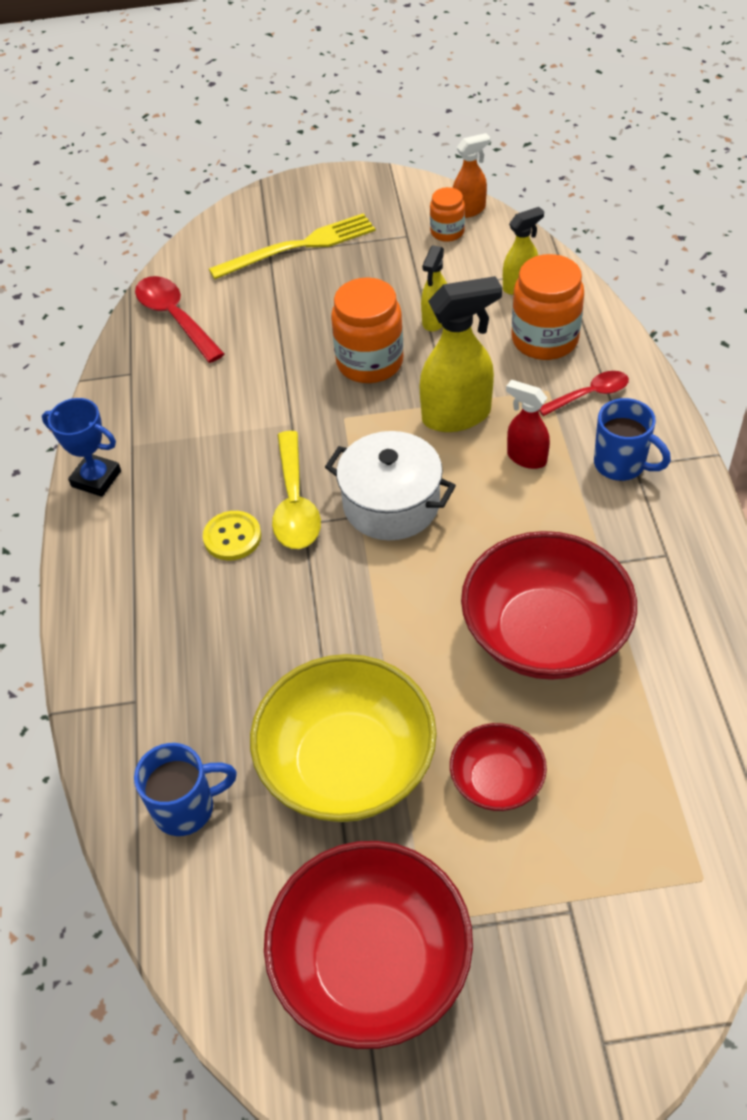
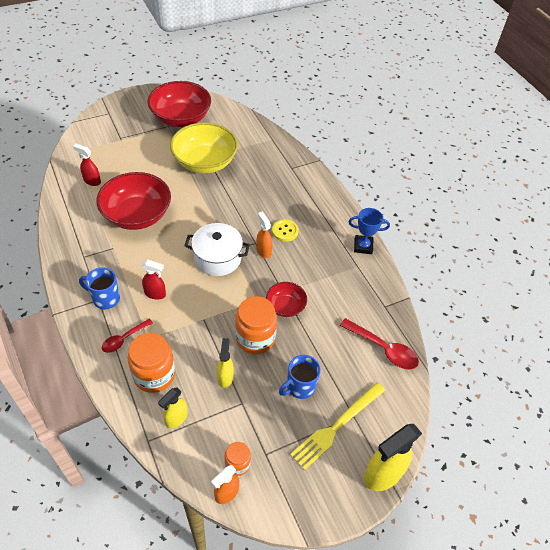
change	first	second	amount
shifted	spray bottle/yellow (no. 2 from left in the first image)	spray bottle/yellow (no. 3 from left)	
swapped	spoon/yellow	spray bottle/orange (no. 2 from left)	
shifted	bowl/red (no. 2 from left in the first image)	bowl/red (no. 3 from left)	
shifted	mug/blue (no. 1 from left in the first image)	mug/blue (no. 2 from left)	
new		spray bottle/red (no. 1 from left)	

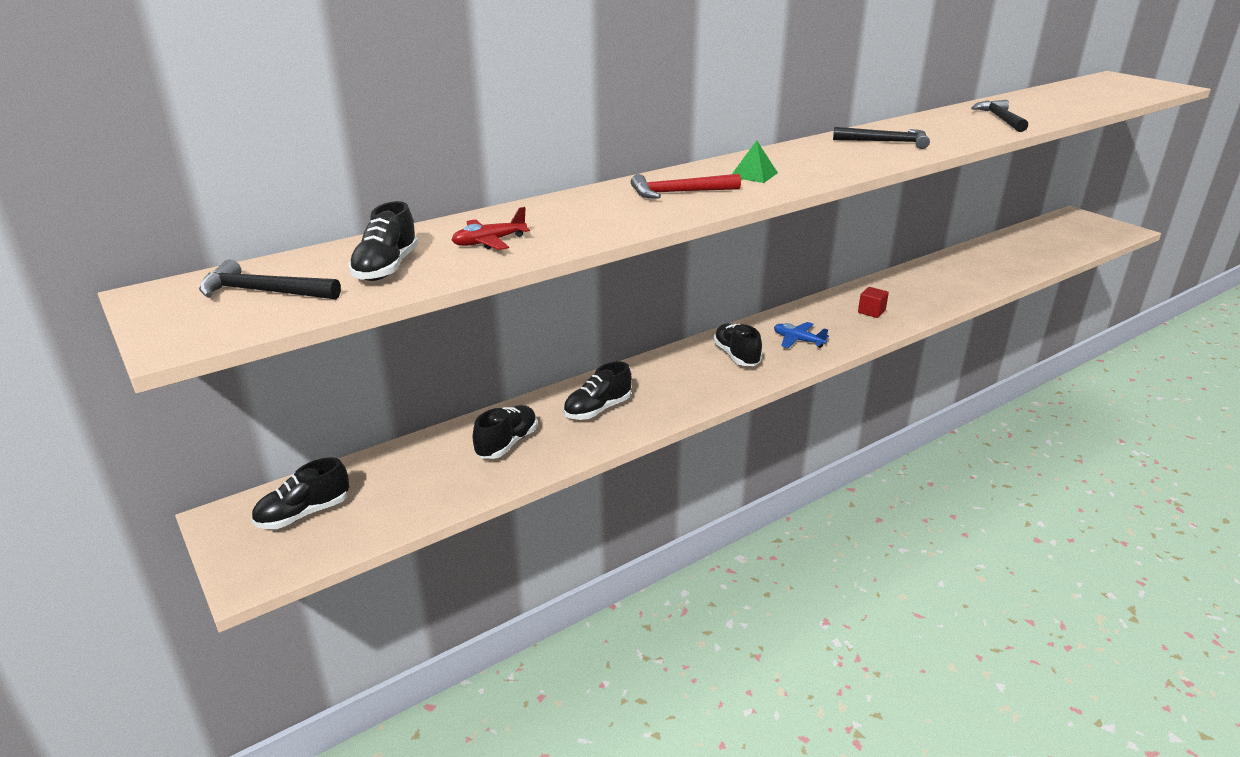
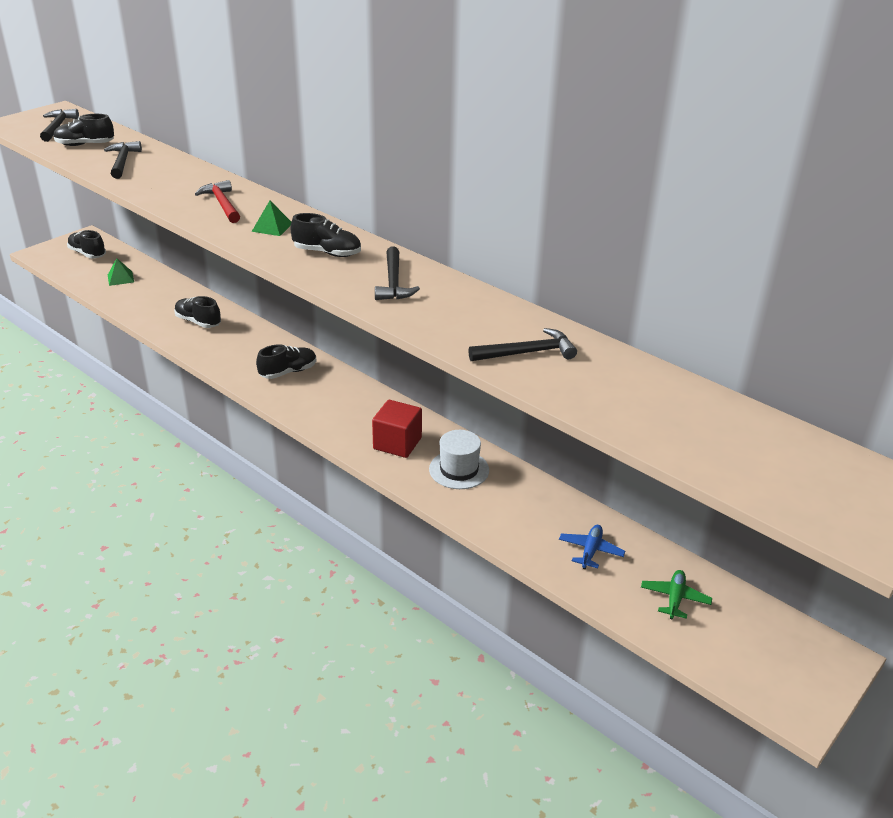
change	first	second	amount
swapped	plane/red	hammer/black (no. 2 from left)	
scaled	cube/red		x1.72
shifted	plane/blue		
shifted	shoe/black (no. 3 from left in the first image)	shoe/black (no. 5 from left)	
new		pyramid/green (no. 1 from left)	
new		hat/white	
new		plane/green	

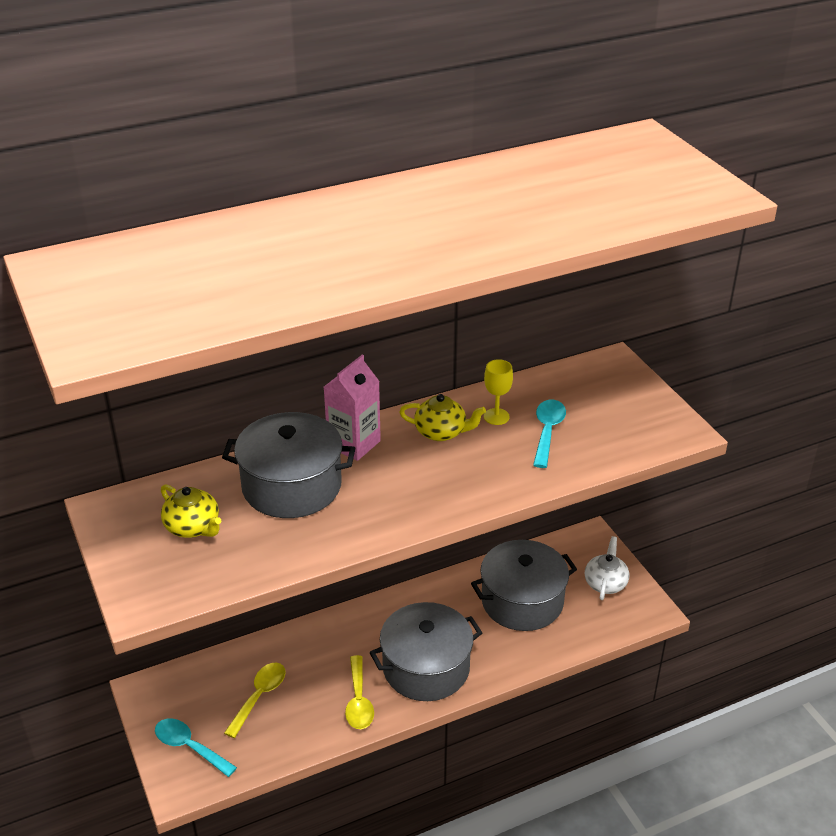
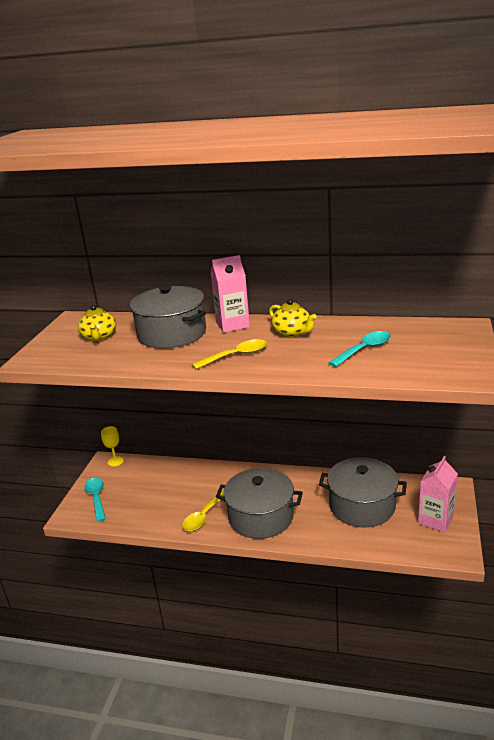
change	first	second	amount
shifted	goblet/yellow		
swapped	teapot/white	carton/pink (no. 2 from left)	
shifted	spoon/yellow (no. 1 from left in the first image)	spoon/yellow (no. 2 from left)	

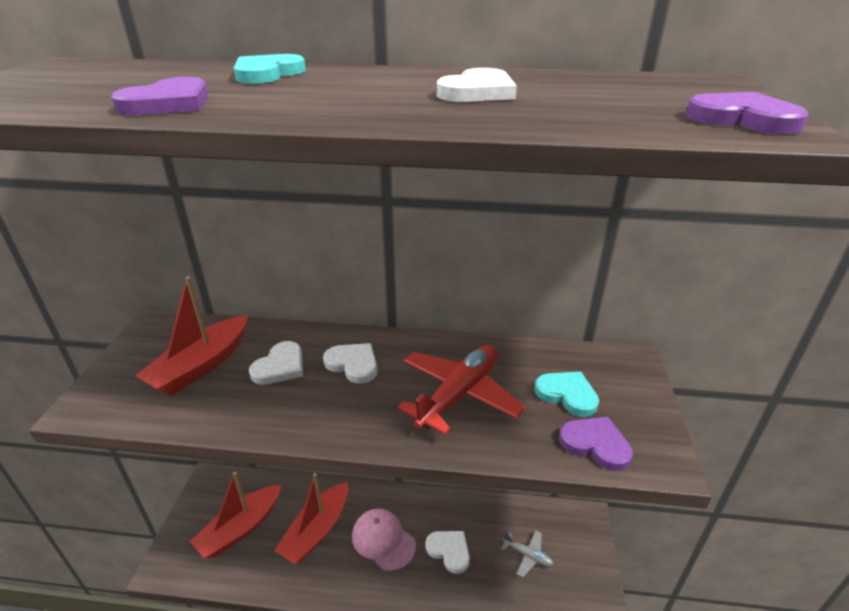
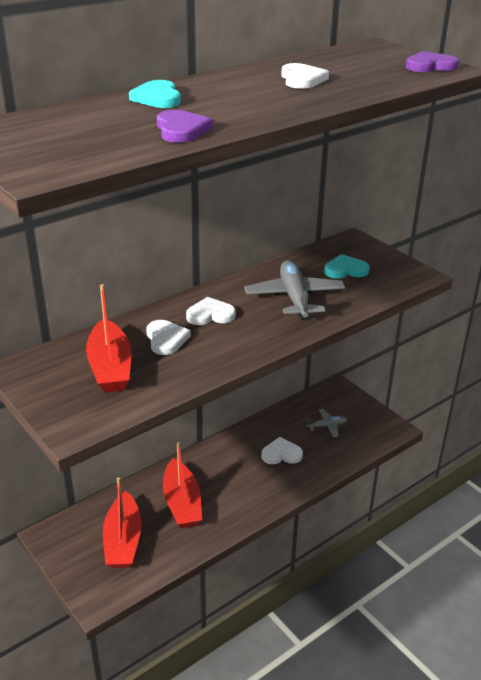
change	first	second	amount
repainted	plane/red	plane/grey (no. 1 from left)	
gone	heart/purple (no. 2 from left)		
gone	cap/pink		

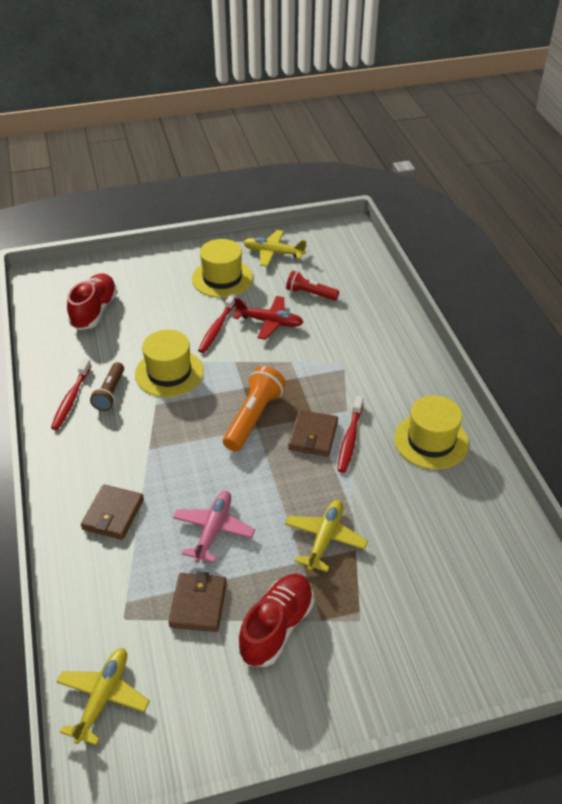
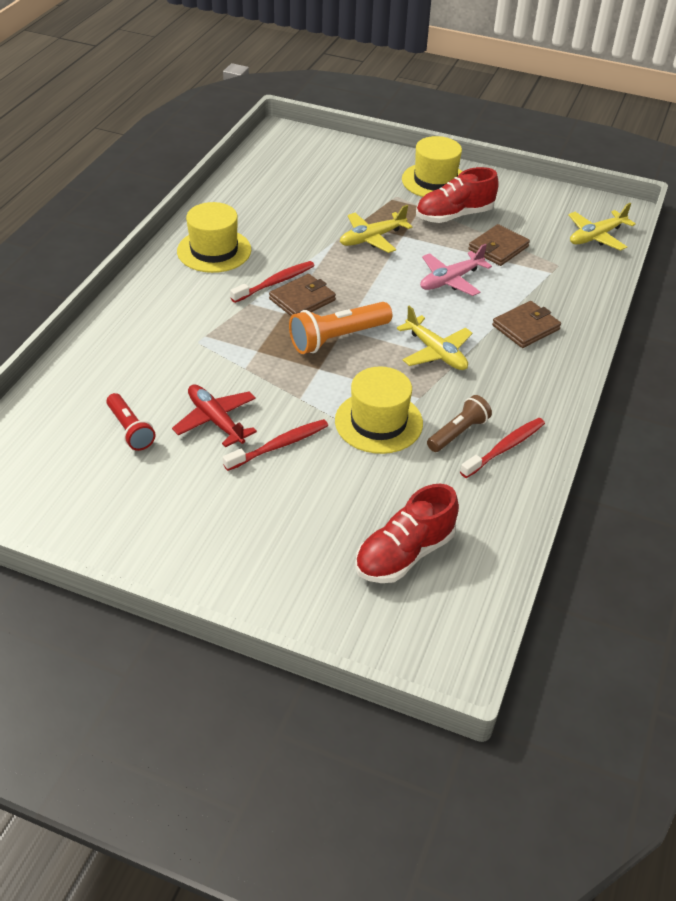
change	first	second	amount
shifted	plane/yellow (no. 2 from left)		
shifted	hat/yellow (no. 2 from left in the first image)	hat/yellow (no. 3 from left)	

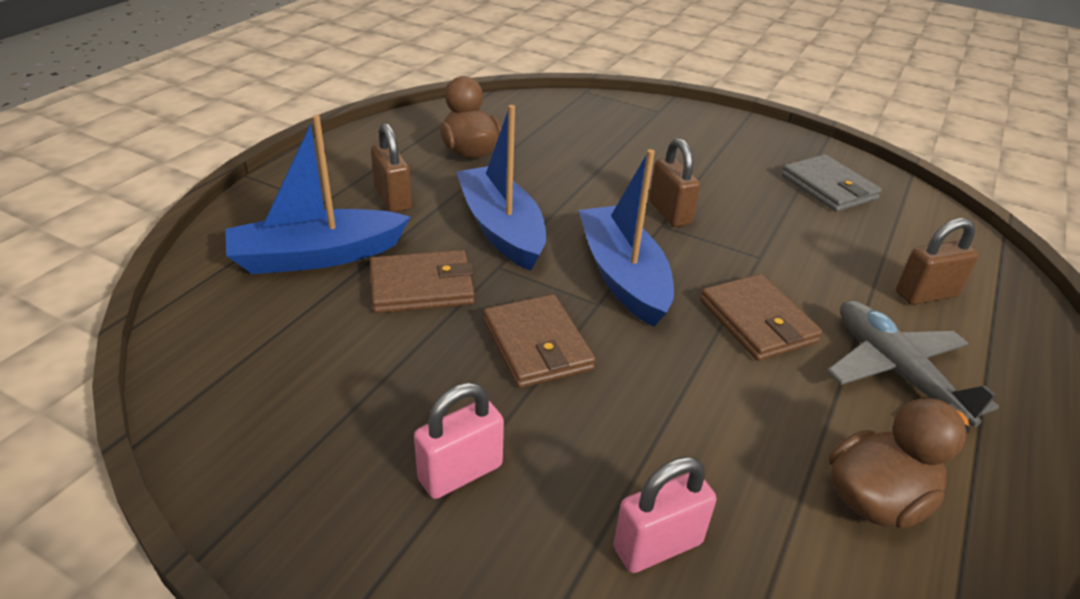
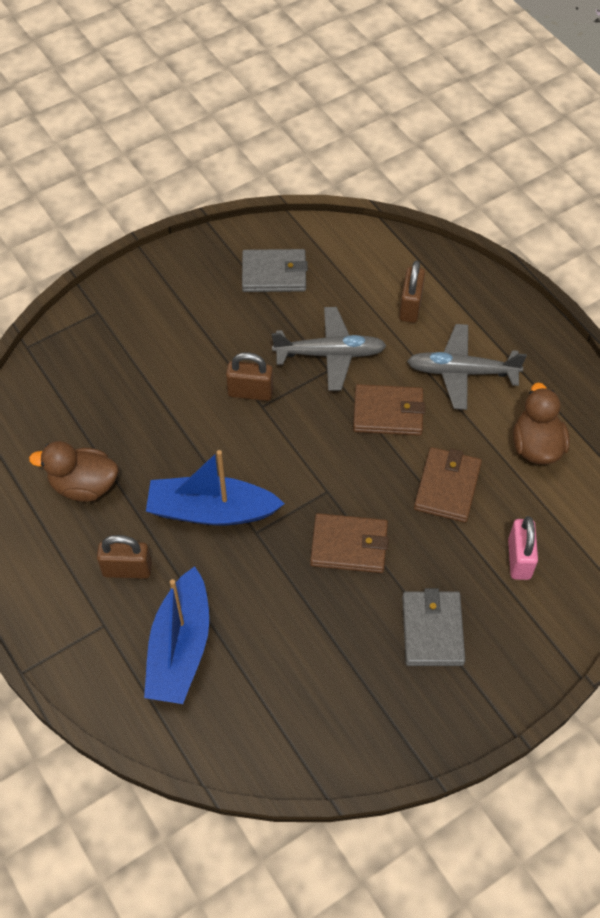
change	first	second	amount
gone	boat/blue (no. 3 from left)		
shifted	wallet/brown (no. 1 from left in the first image)	wallet/brown (no. 3 from left)	
swapped	padlock/pink (no. 1 from left)	wallet/grey (no. 2 from left)	
new		plane/grey (no. 1 from left)	

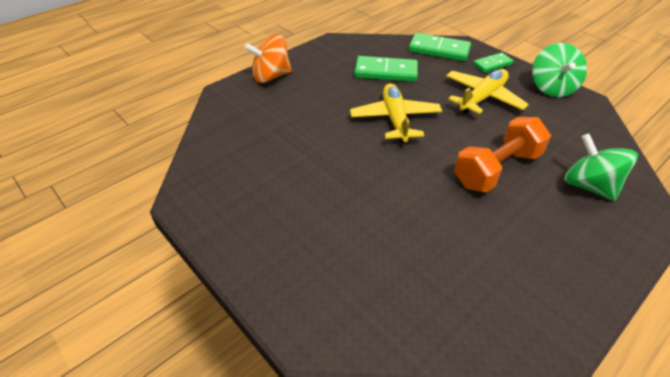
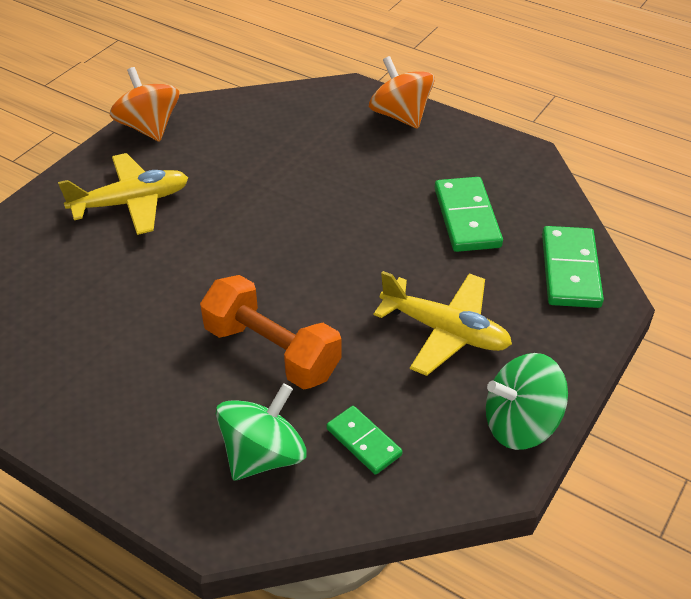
change	first	second	amount
shifted	domino/green (no. 3 from left in the first image)	domino/green (no. 1 from left)	
shifted	plane/yellow (no. 1 from left)		
new		spinning top/orange (no. 1 from left)	

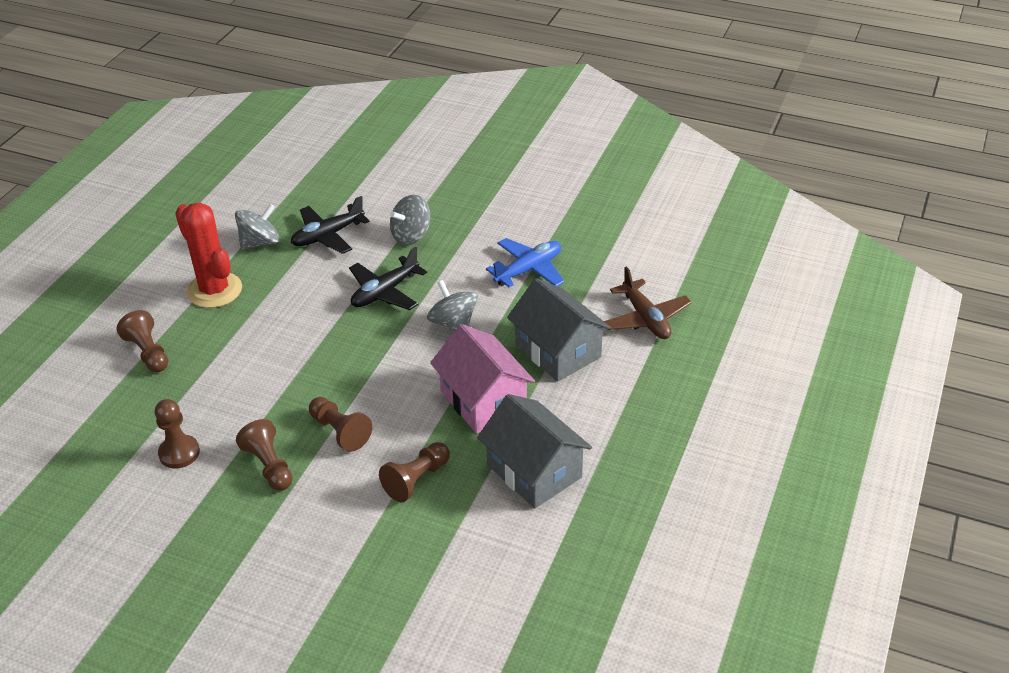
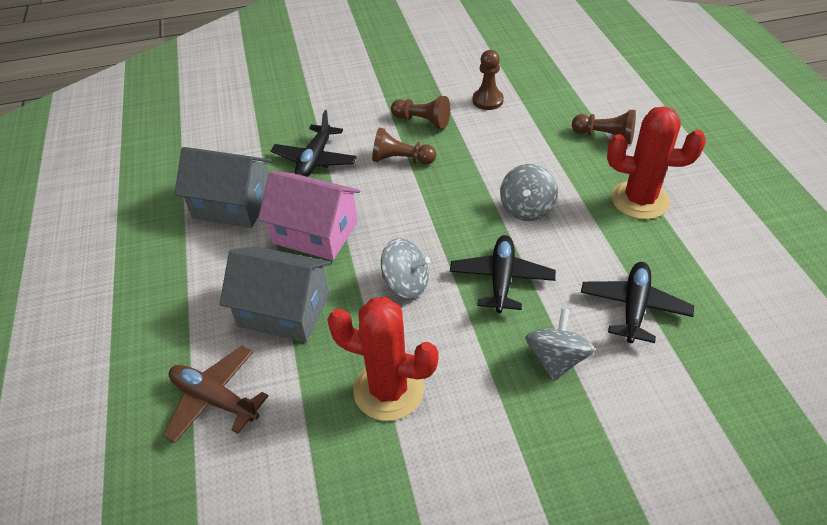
change	first	second	amount
shifted	spinning top/grey (no. 1 from left in the first image)	spinning top/grey (no. 2 from left)	
swapped	plane/blue	cactus/red (no. 1 from left)	
swapped	pawn/brown (no. 5 from left)	plane/black (no. 1 from left)	

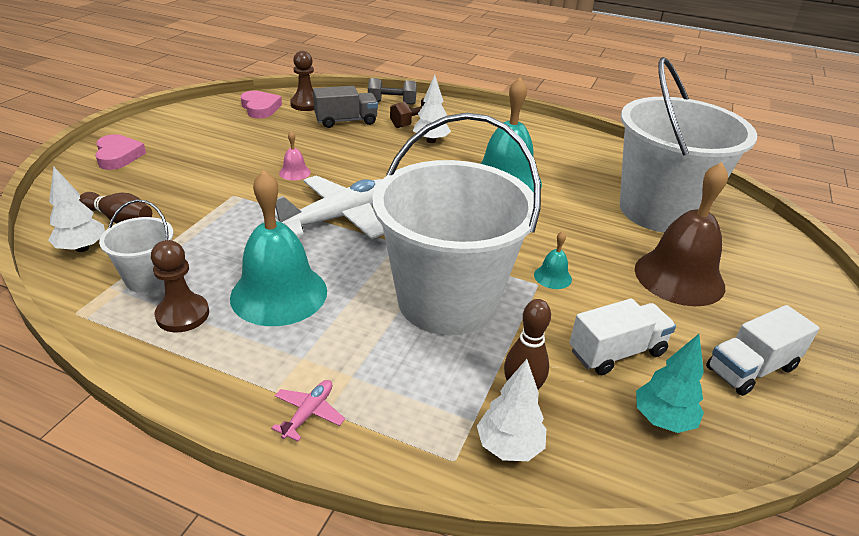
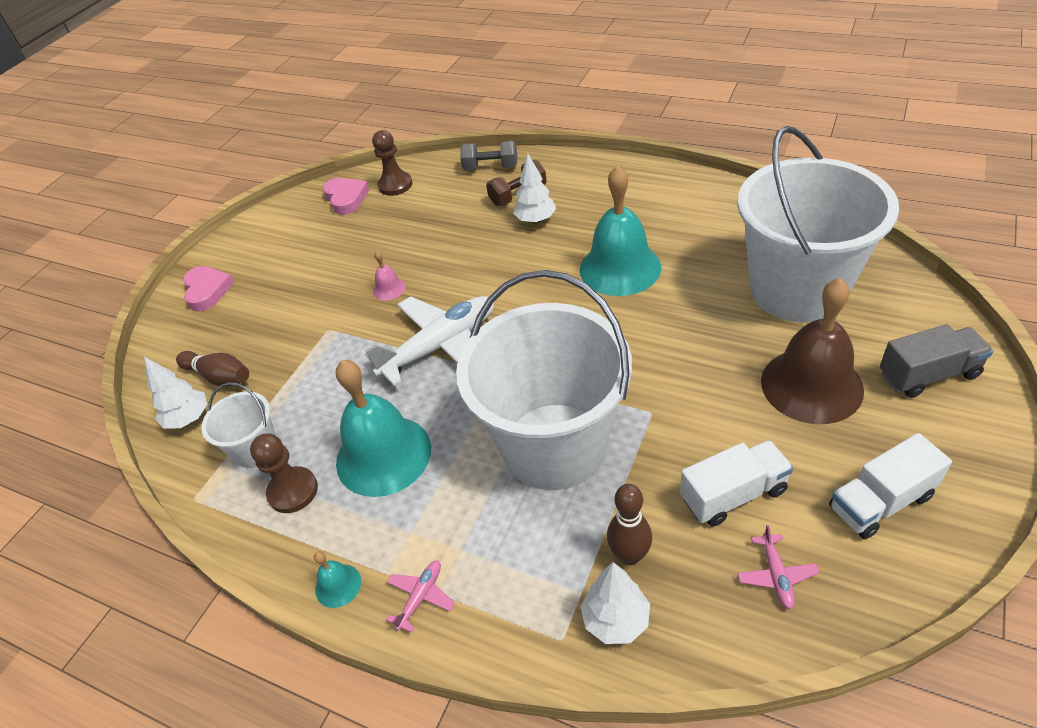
change	first	second	amount
shifted	truck/grey		
shifted	bell/turquoise (no. 3 from left in the first image)	bell/turquoise (no. 1 from left)	
swapped	tree/turquoise	plane/pink (no. 2 from left)	

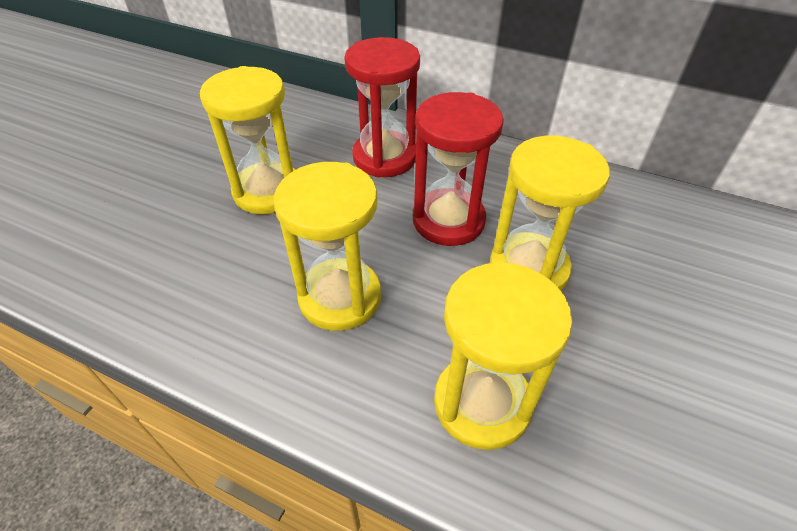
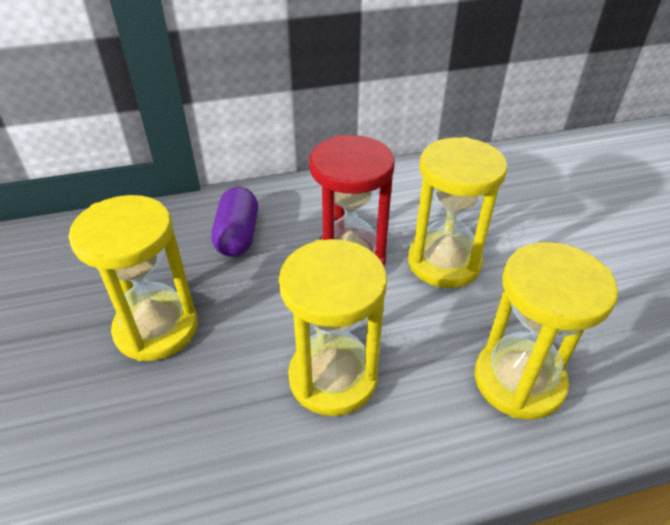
change	first	second	amount
swapped	hourglass/red (no. 1 from left)	capsule/purple	

